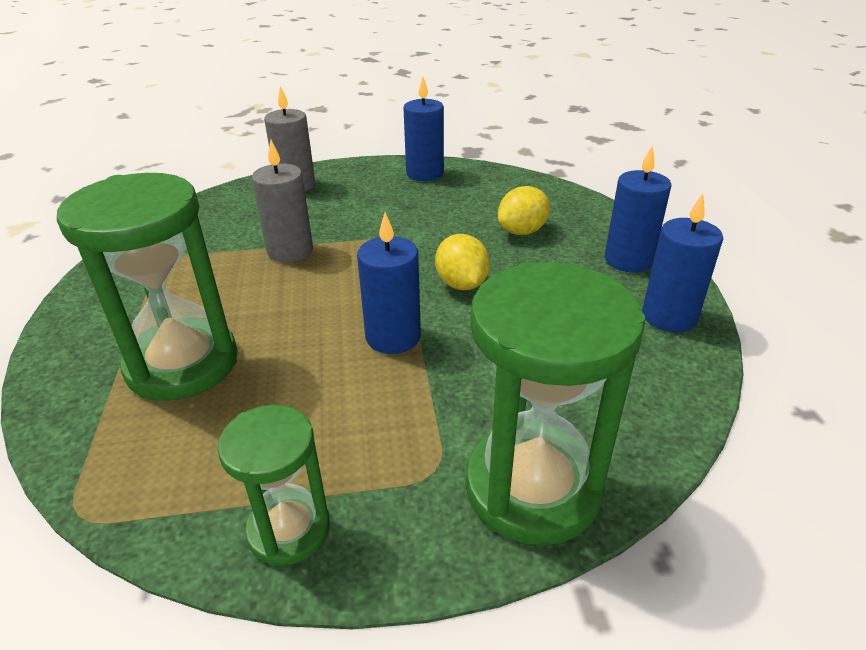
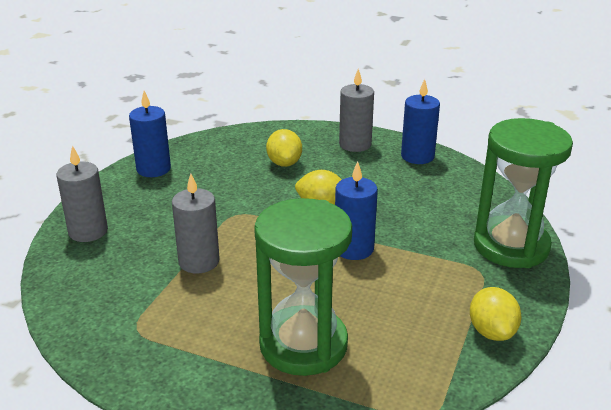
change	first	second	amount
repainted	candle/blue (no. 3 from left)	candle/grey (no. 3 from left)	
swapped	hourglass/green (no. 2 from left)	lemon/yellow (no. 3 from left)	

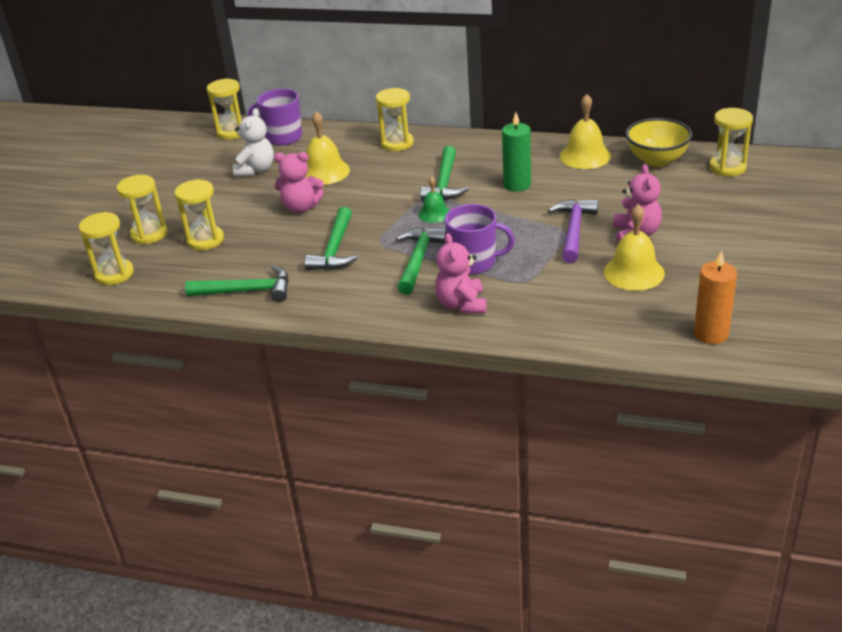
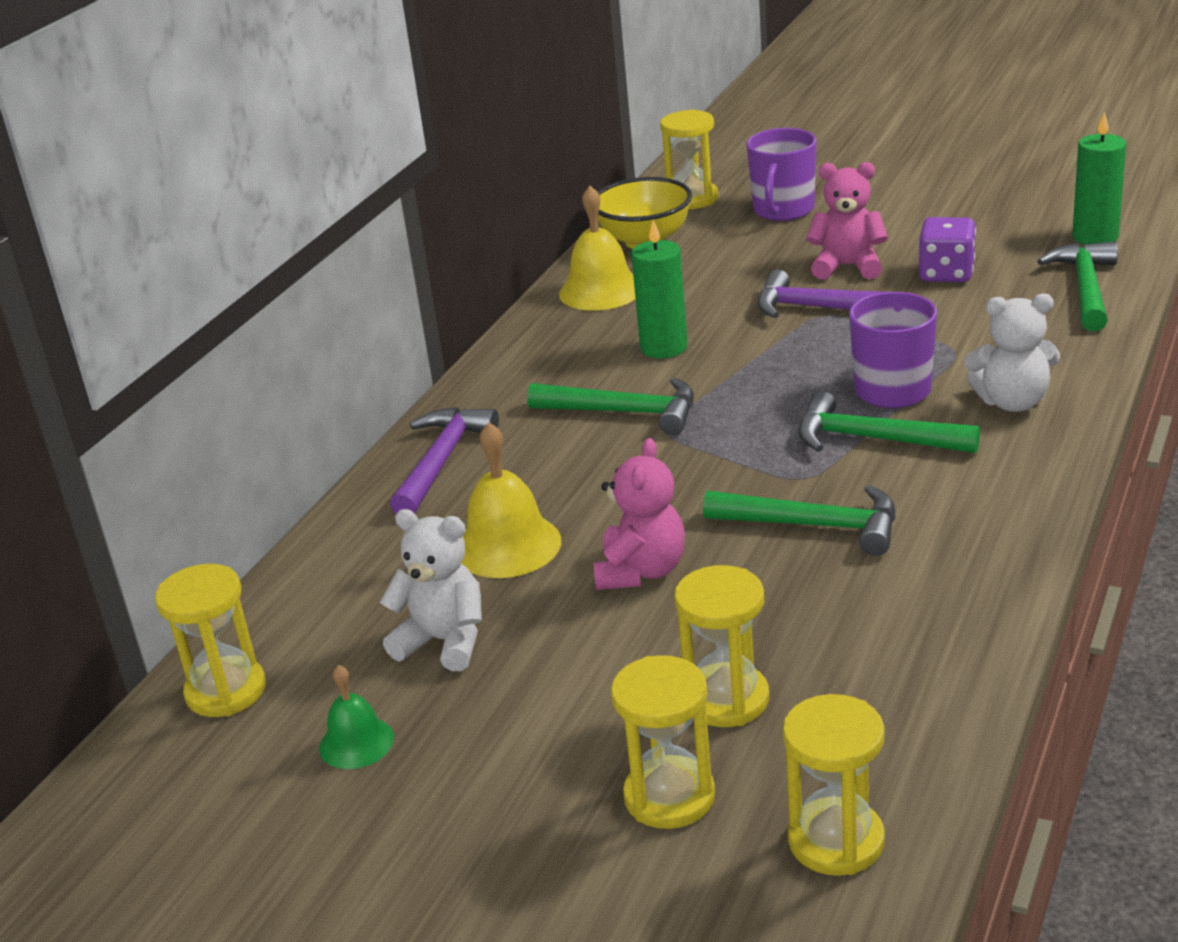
change	first	second	amount
swapped	hourglass/yellow (no. 5 from left)	hammer/purple (no. 1 from left)	
shifted	mug/purple (no. 1 from left)		
shifted	bell/green		
swapped	bell/yellow (no. 3 from left)	dice/purple	
repainted	teddy bear/pink (no. 2 from left)	teddy bear/white (no. 2 from left)	
repainted	candle/orange	candle/green (no. 2 from left)	
shifted	hammer/green (no. 1 from left in the first image)	hammer/green (no. 4 from left)	

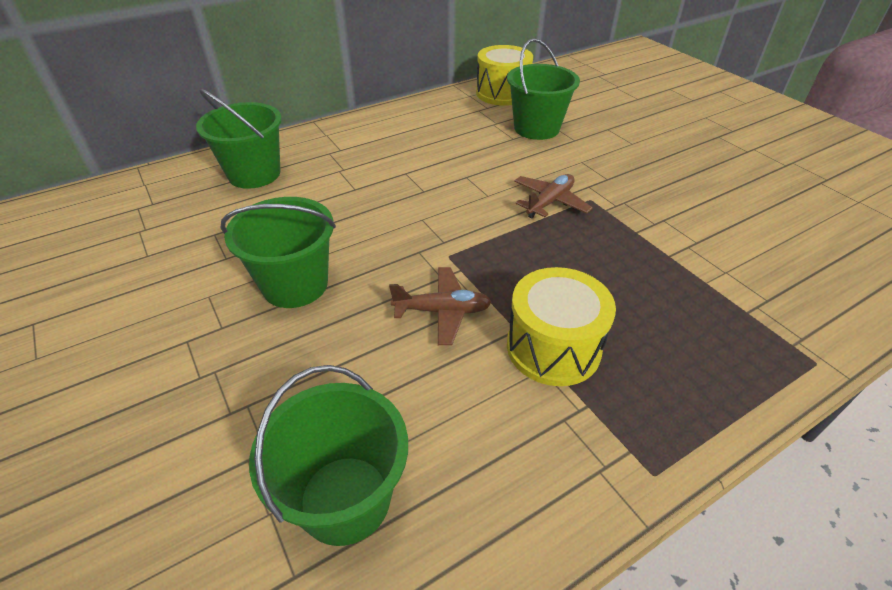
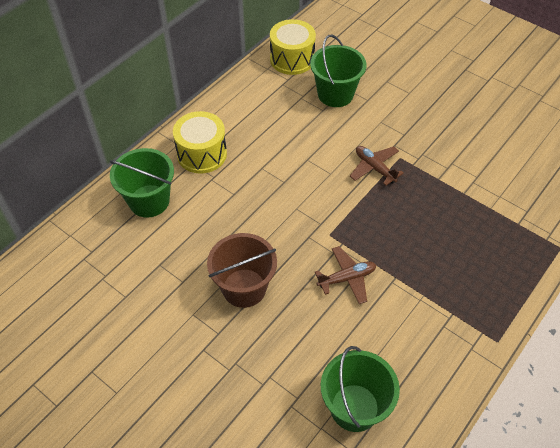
change	first	second	amount
rotated	plane/brown (no. 2 from left)		60 degrees counterclockwise
repainted	bucket/green (no. 2 from left)	bucket/brown	
shifted	drum/yellow (no. 2 from left in the first image)	drum/yellow (no. 1 from left)	

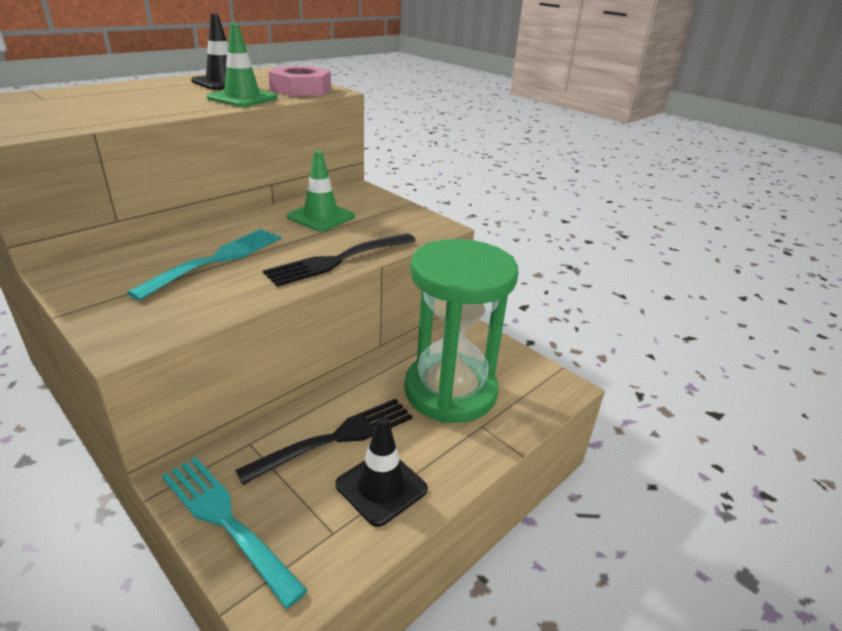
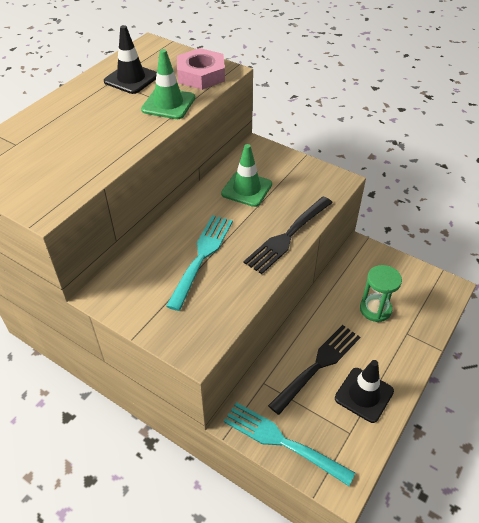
change	first	second	amount
scaled	hourglass/green		x0.48

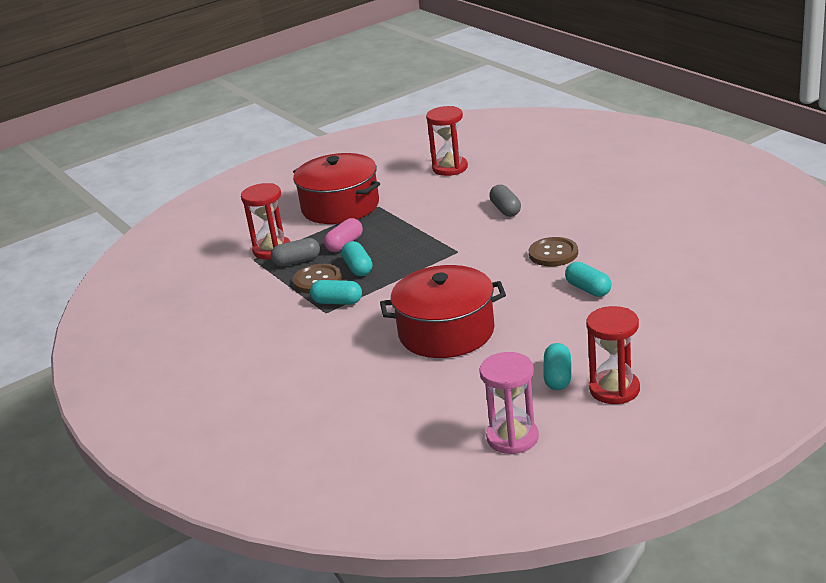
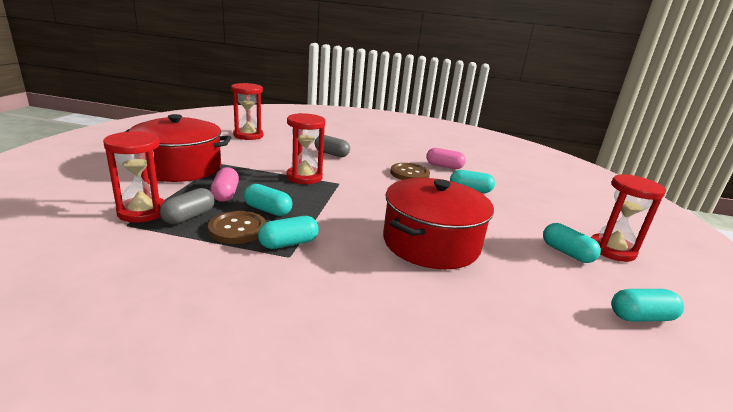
change	first	second	amount
swapped	hourglass/pink	capsule/turquoise (no. 5 from left)	
new		hourglass/red (no. 3 from left)	
new		capsule/pink (no. 2 from left)	

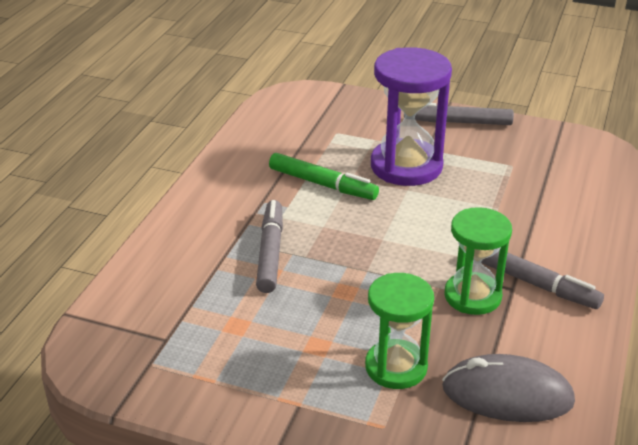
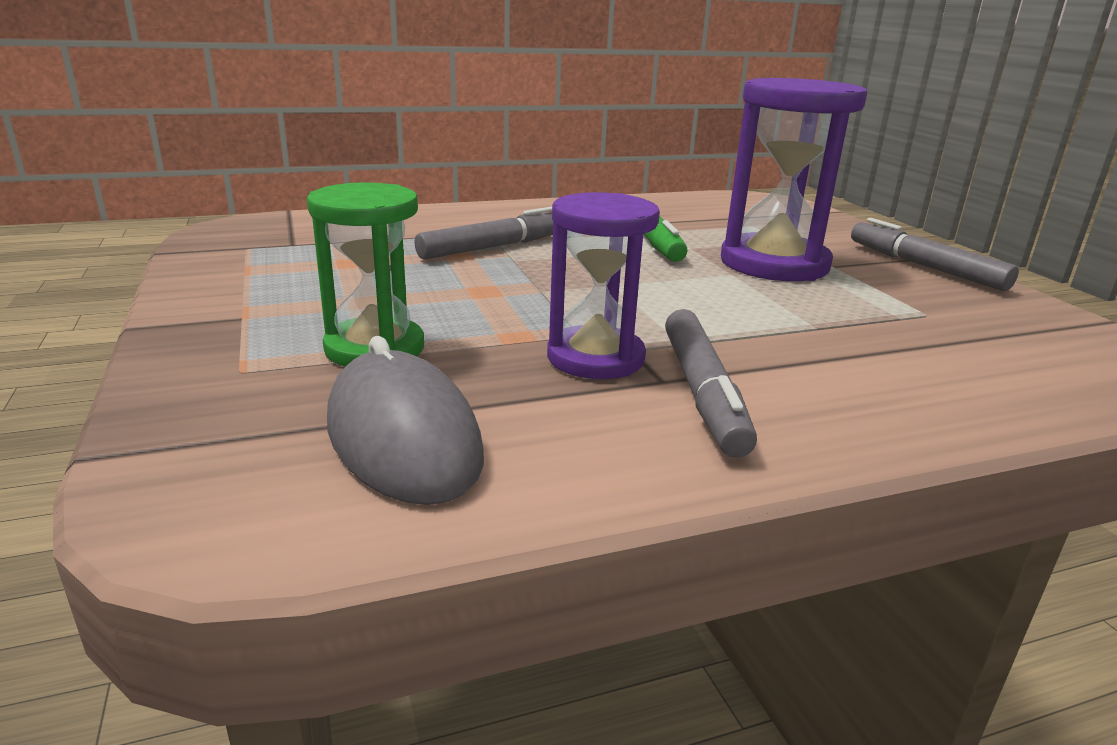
change	first	second	amount
repainted	hourglass/green (no. 2 from left)	hourglass/purple (no. 1 from left)	

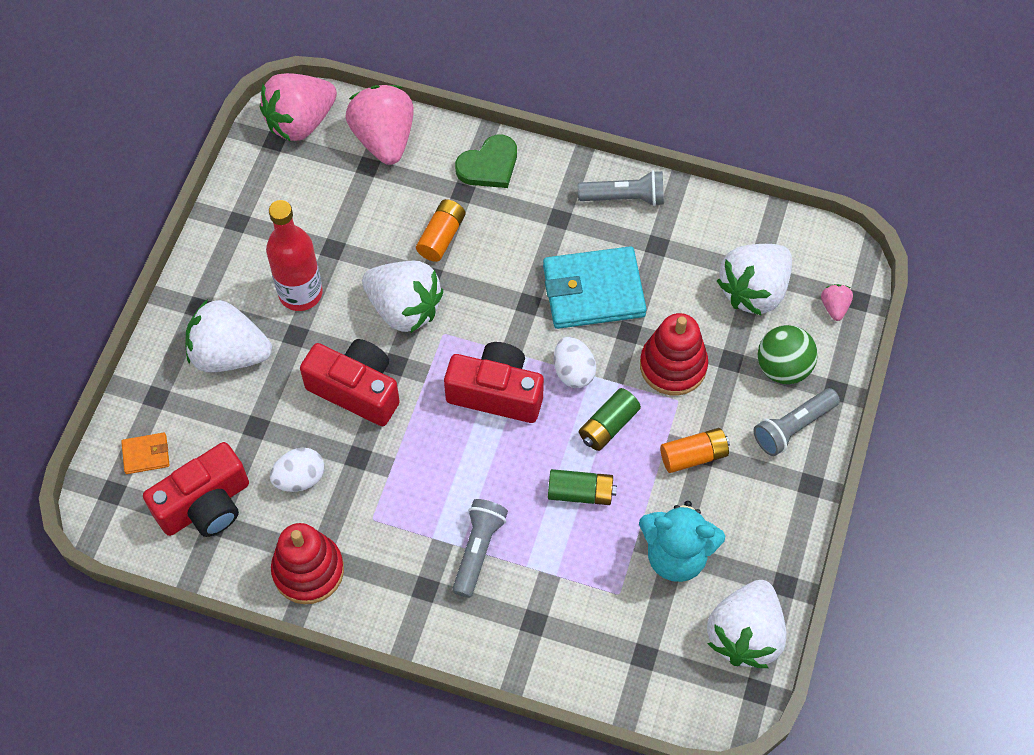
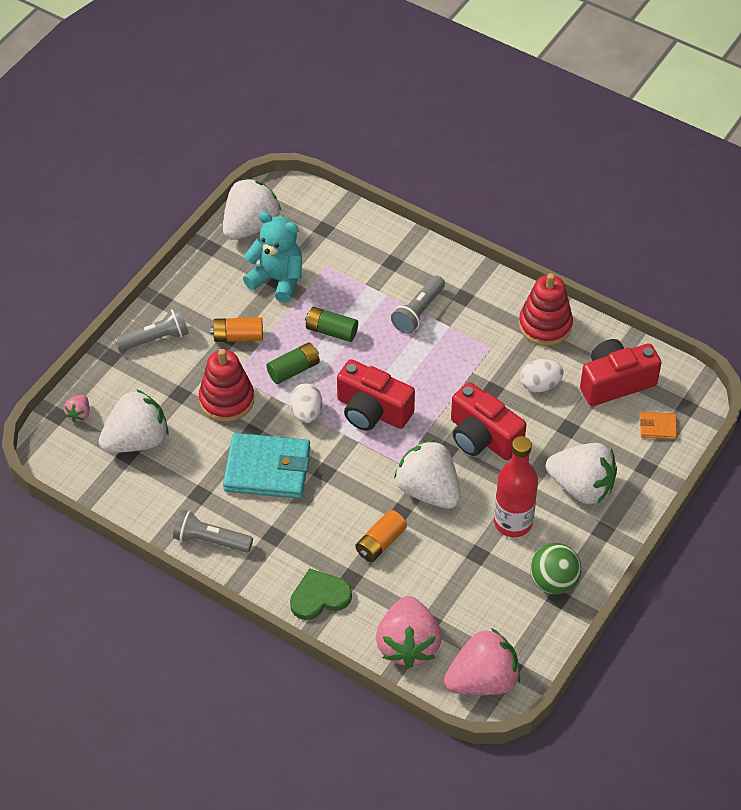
change	first	second	amount
shifted	ball/green		

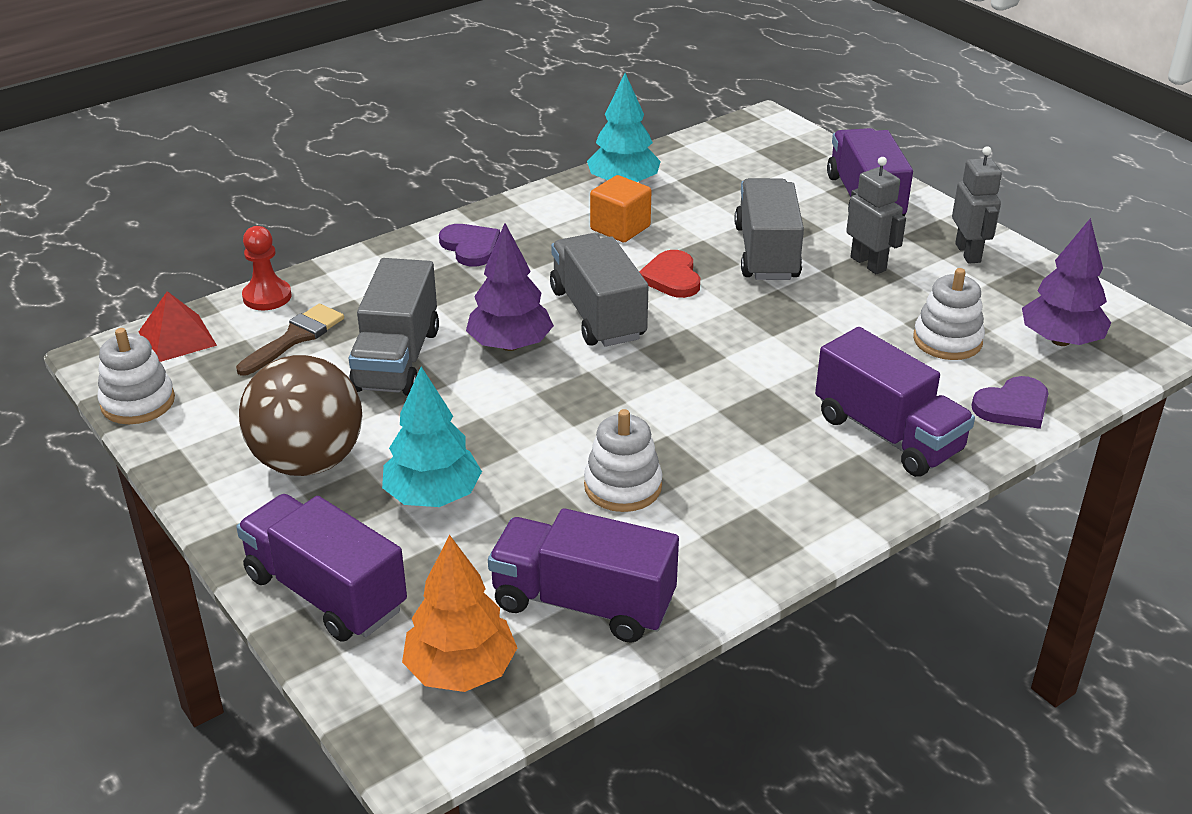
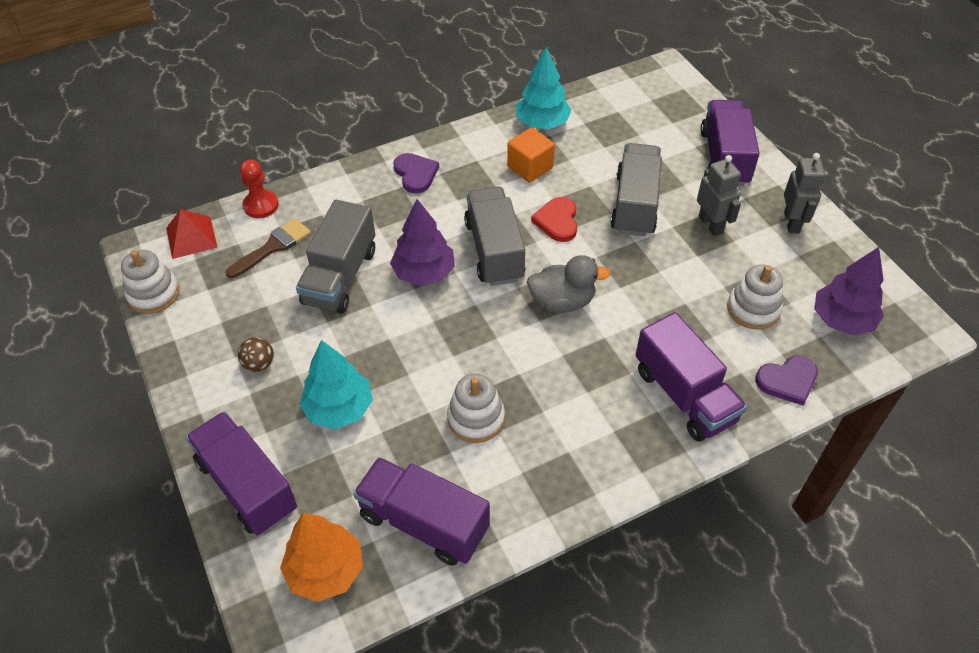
change	first	second	amount
scaled	ball/brown		x0.41
new		duck/grey	

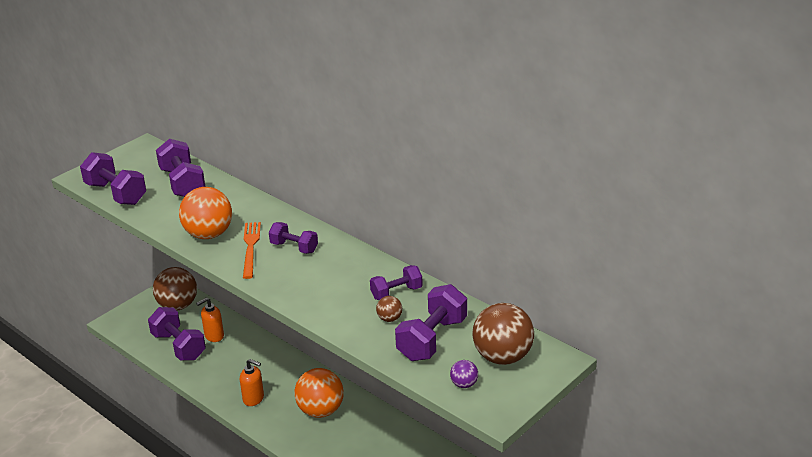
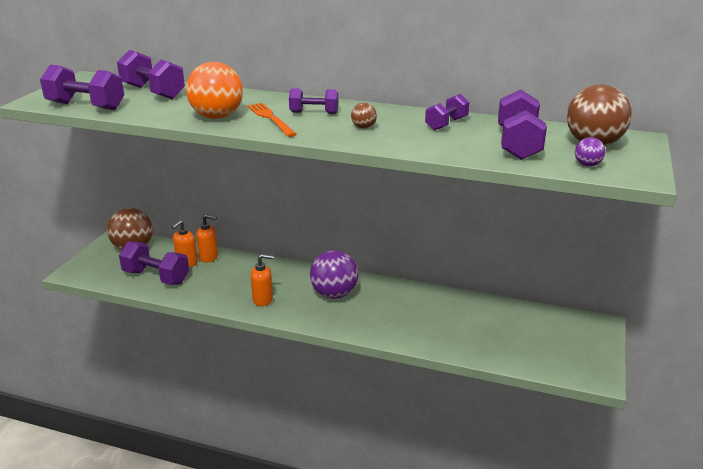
change	first	second	amount
shifted	ball/brown (no. 2 from left)		
repainted	ball/orange (no. 2 from left)	ball/purple (no. 1 from left)	
new		soap dispenser/orange (no. 2 from left)	

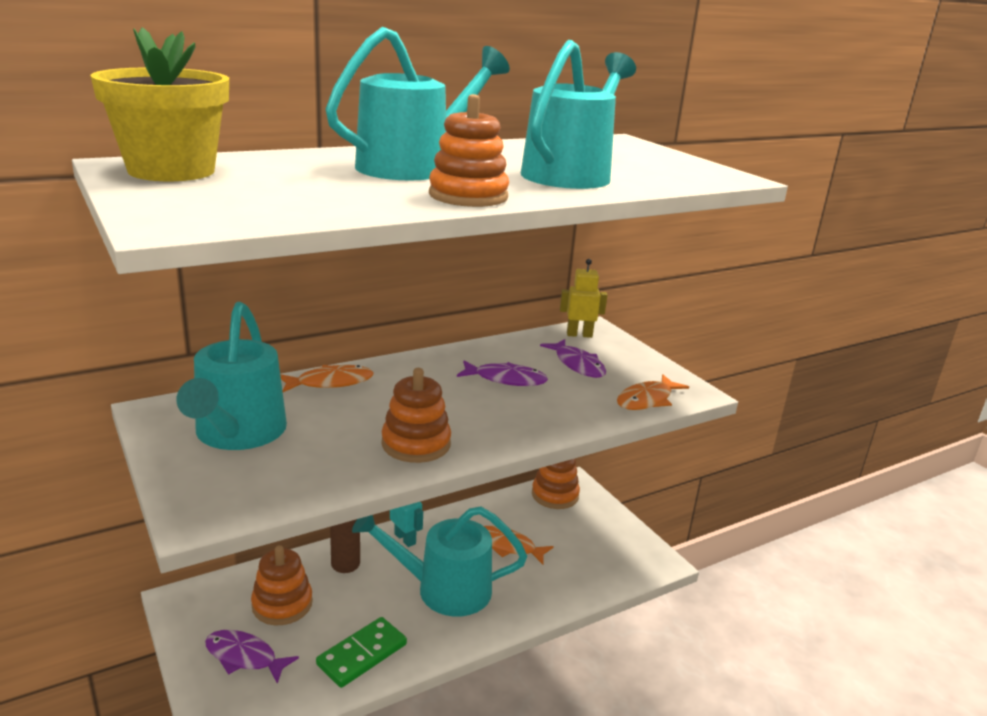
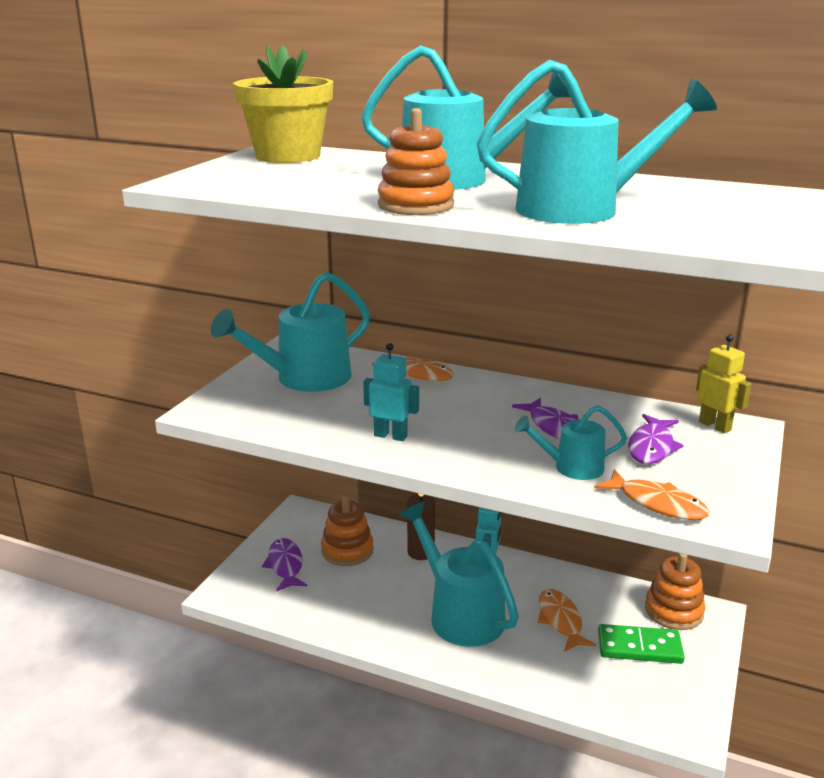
change	first	second	amount
swapped	stacking toy/orange (no. 2 from left)	robot/turquoise (no. 1 from left)	
rotated	fish/orange (no. 3 from left)		150 degrees counterclockwise
shifted	domino/green		
new		watering can/turquoise (no. 4 from left)	

